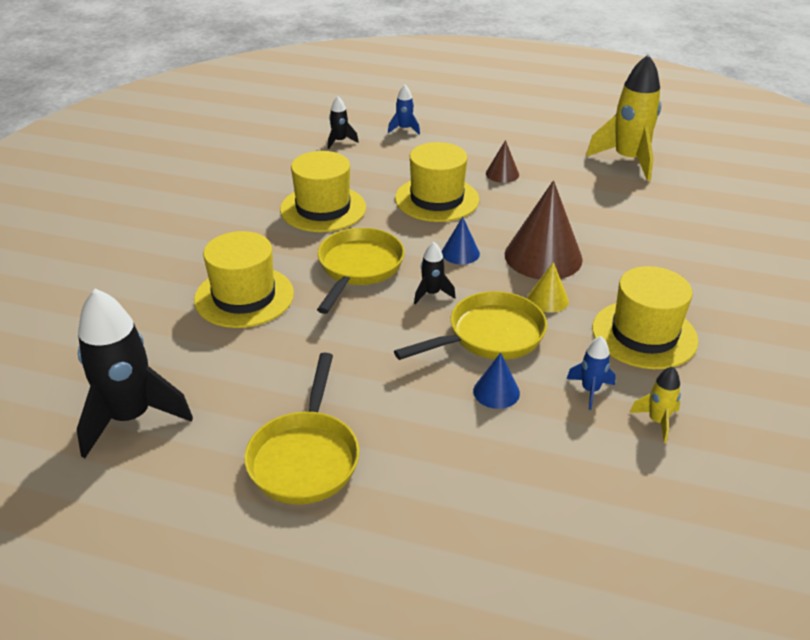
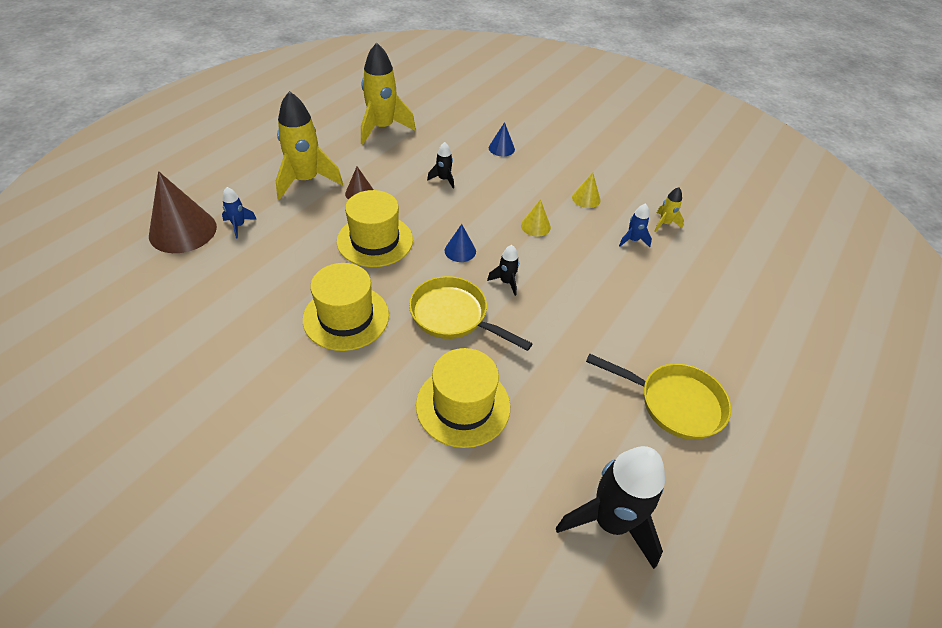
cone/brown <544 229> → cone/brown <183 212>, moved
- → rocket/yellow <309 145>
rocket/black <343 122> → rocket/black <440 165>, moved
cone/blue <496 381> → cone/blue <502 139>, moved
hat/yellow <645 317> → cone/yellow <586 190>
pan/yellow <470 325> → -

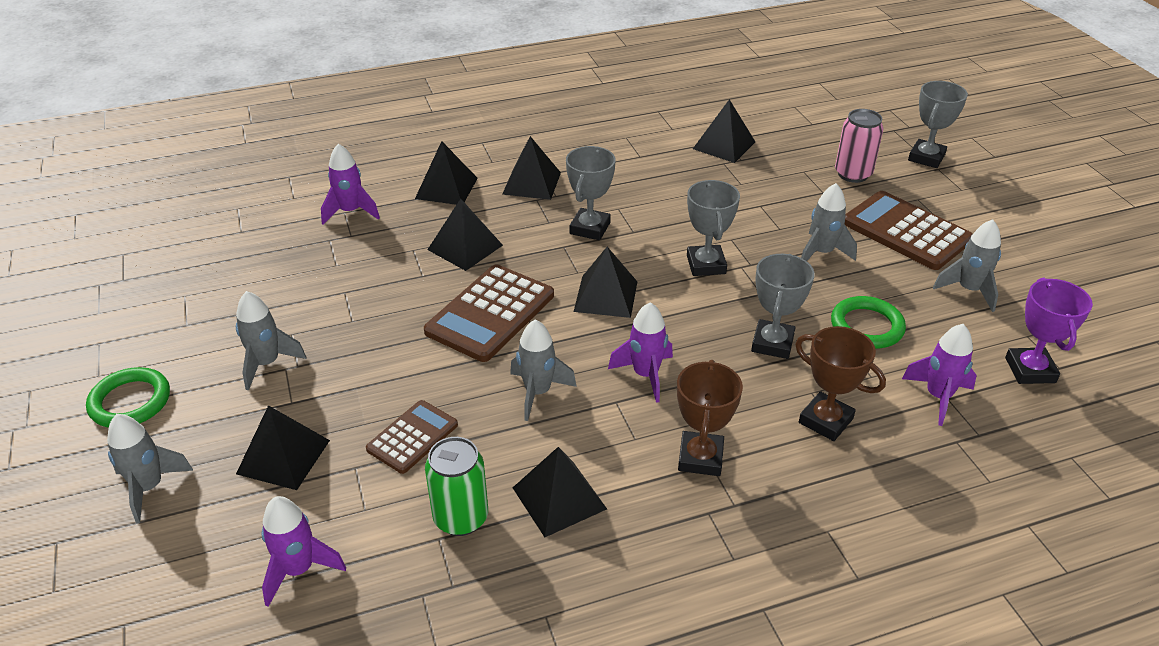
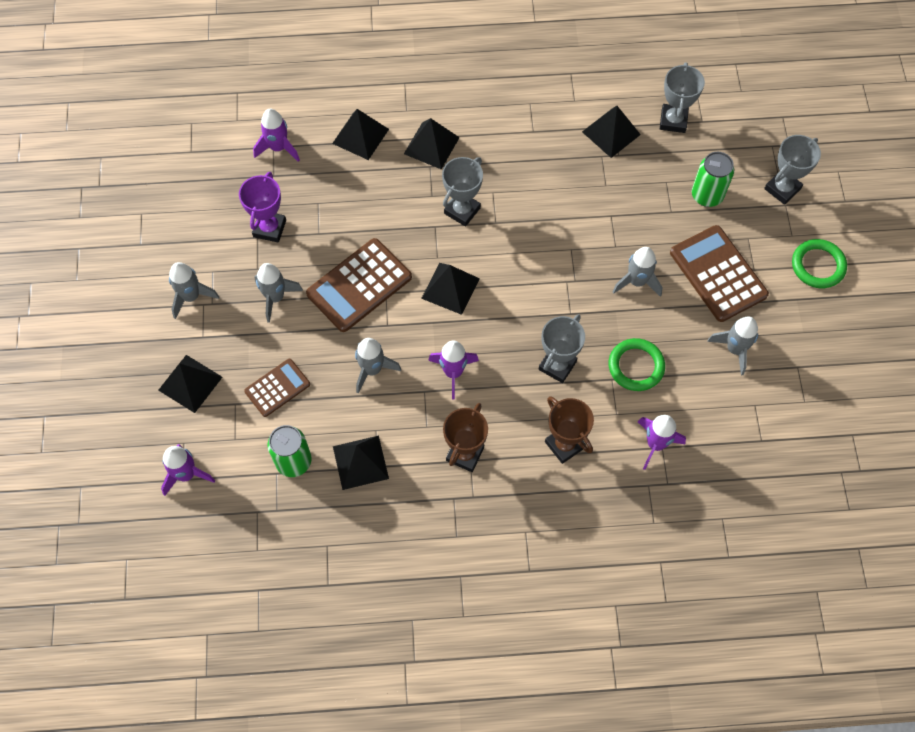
trophy/purple <1049 331> → trophy/purple <262 207>, moved
rocket/grey <150 468> → rocket/grey <278 293>, moved
trophy/grey <713 228> → trophy/grey <682 97>, moved
can/pink <859 146> → can/green <713 179>
ring/green <128 397> → ring/green <819 263>, moved
pyramid/black <465 235> → -

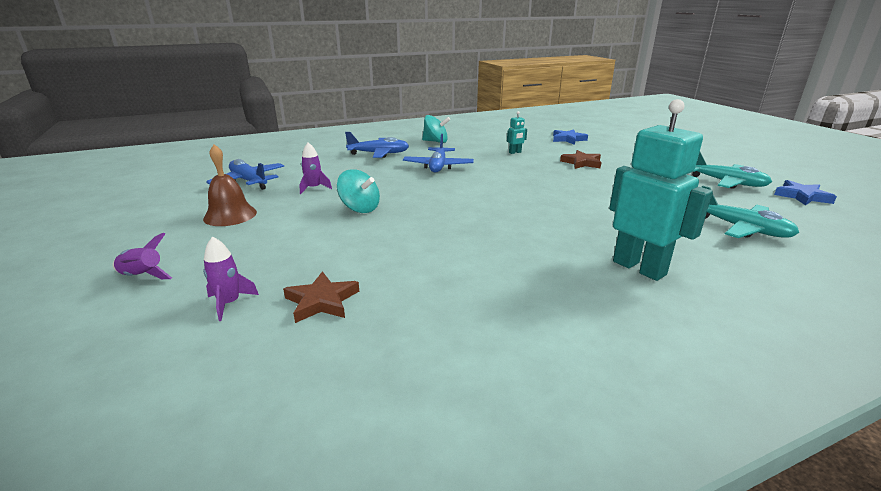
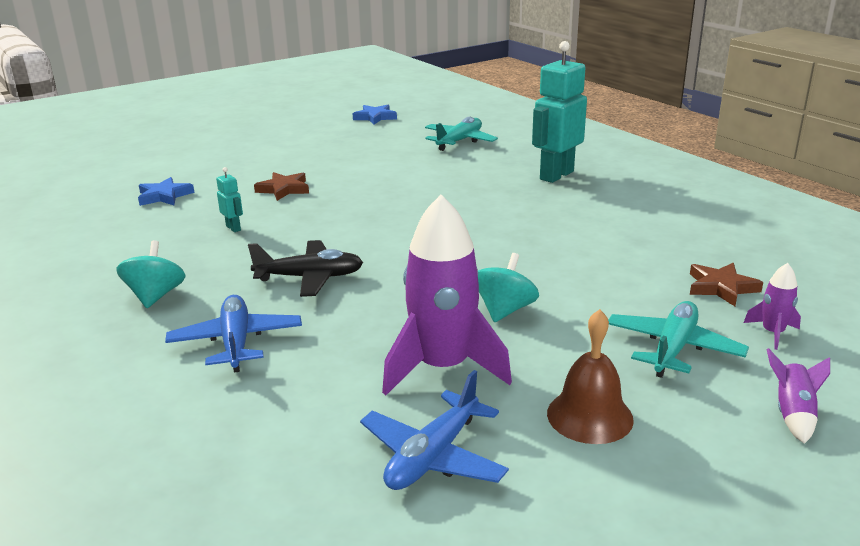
plane/blue <438 153> → plane/black <305 268>
rocket/purple <315 168> → rocket/purple <447 295>, x2.23
plane/turquoise <732 170> → plane/turquoise <678 339>, moved

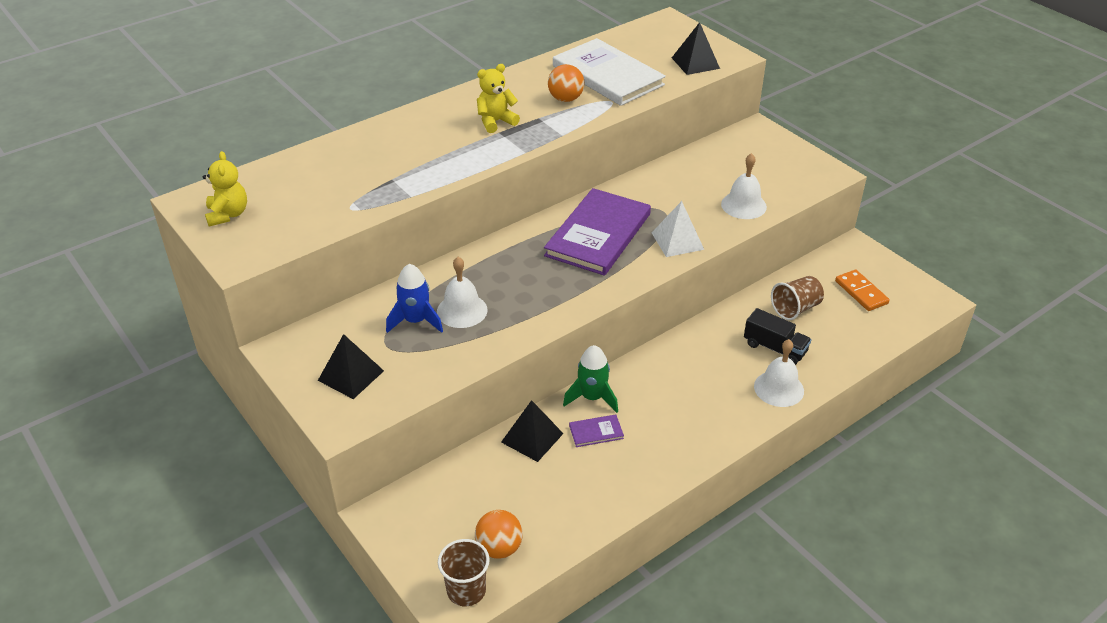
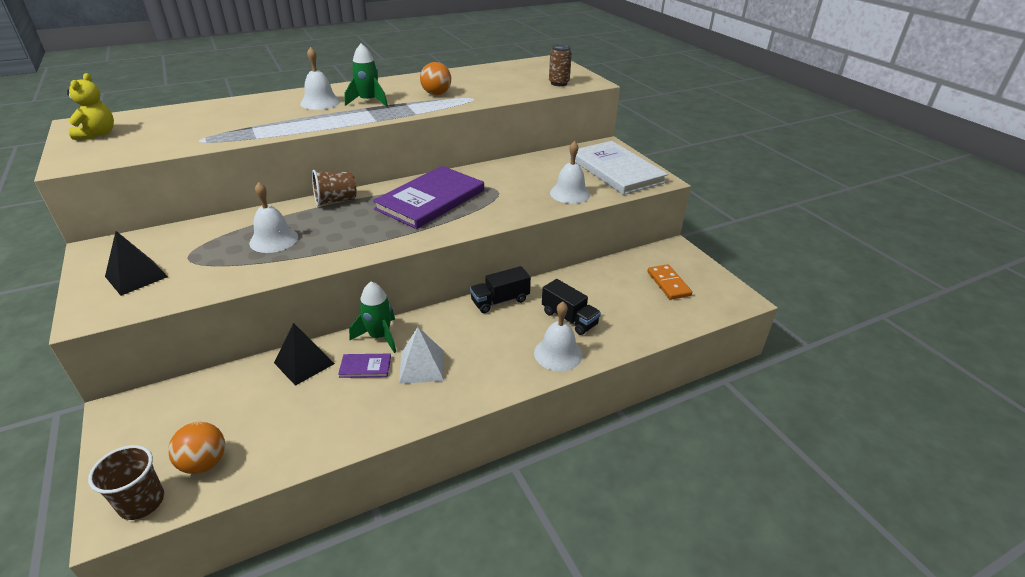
- → bell/white <320 78>
cup/brown <797 298> → cup/brown <334 188>, moved
teddy bear/yellow <498 98> → rocket/green <366 75>
pyramid/white <678 229> → pyramid/white <421 355>, moved
- → truck/black <500 289>
pyramid/black <696 48> → can/brown <560 65>
book/white <609 72> → book/white <619 168>, moved
rocket/blue <414 298> → -

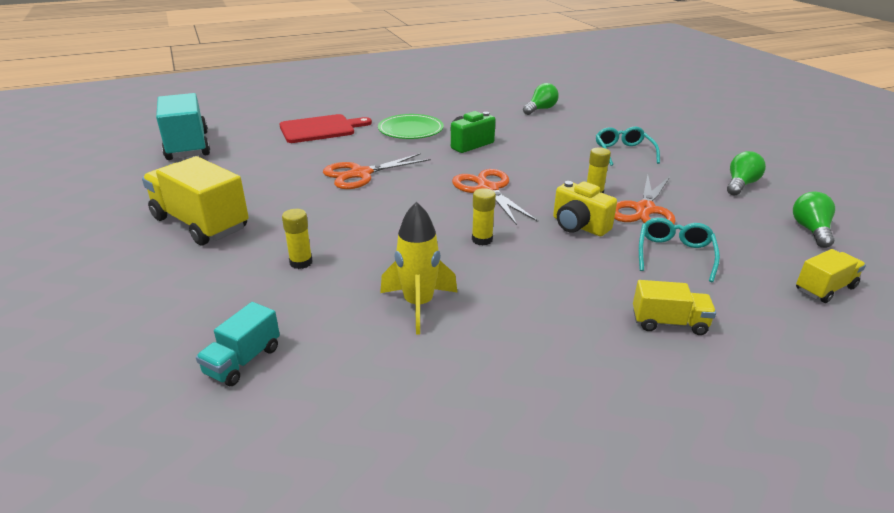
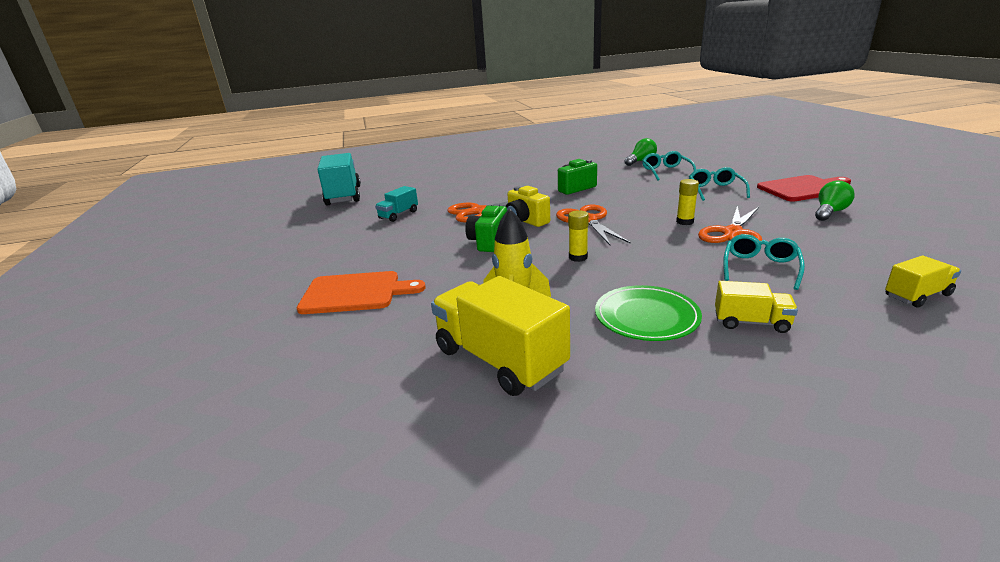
- → cutting board/orange <361 292>
truck/turquoise <238 344> → truck/turquoise <396 204>, moved
truck/yellow <195 200> → truck/yellow <500 336>, moved
- → camera/green <486 228>
camera/yellow <585 208> → camera/yellow <527 206>, moved
plate/green <411 126> → plate/green <648 313>, moved
- → glasses/turquoise <669 166>
cutting board/red <325 128> → cutting board/red <804 188>, moved
glue stick/yellow <297 239> → -
light bulb/green <814 220> → -

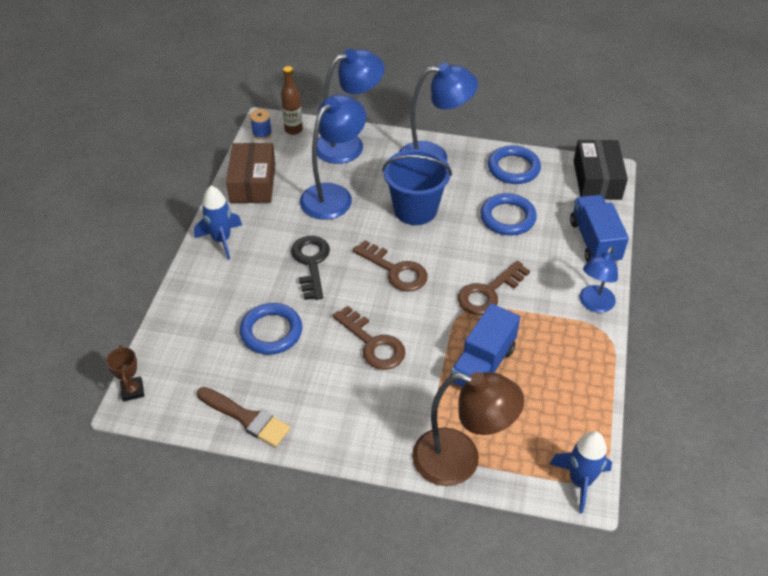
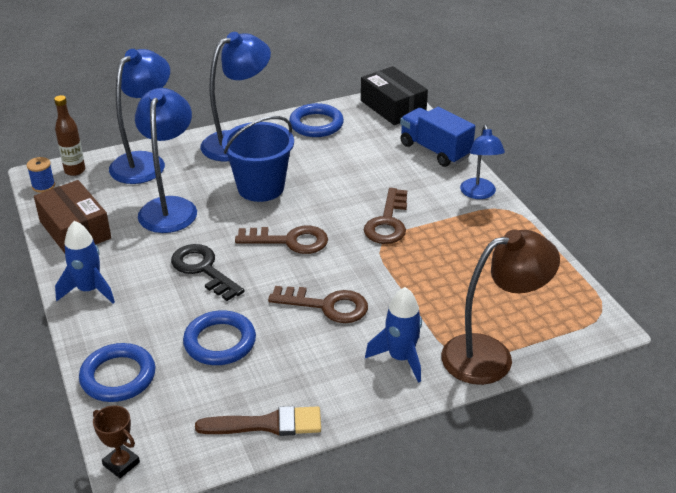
ring/blue <508 214> → ring/blue <117 372>, moved
rocket/blue <581 472> → rocket/blue <393 335>, moved
truck/blue <485 345> → -

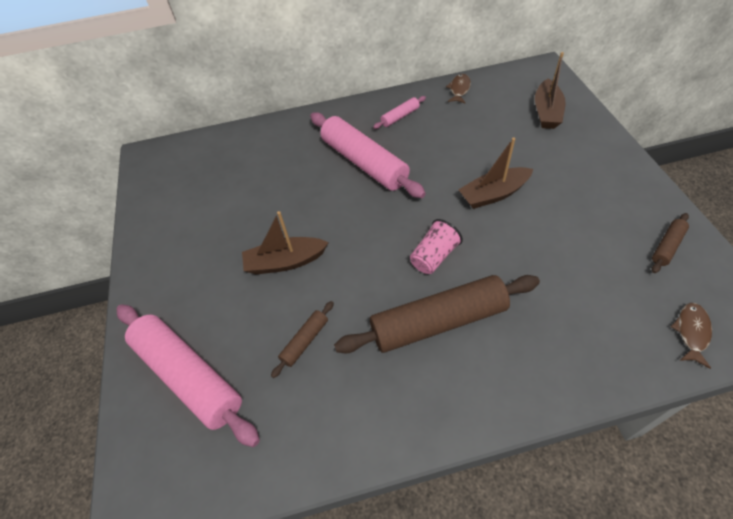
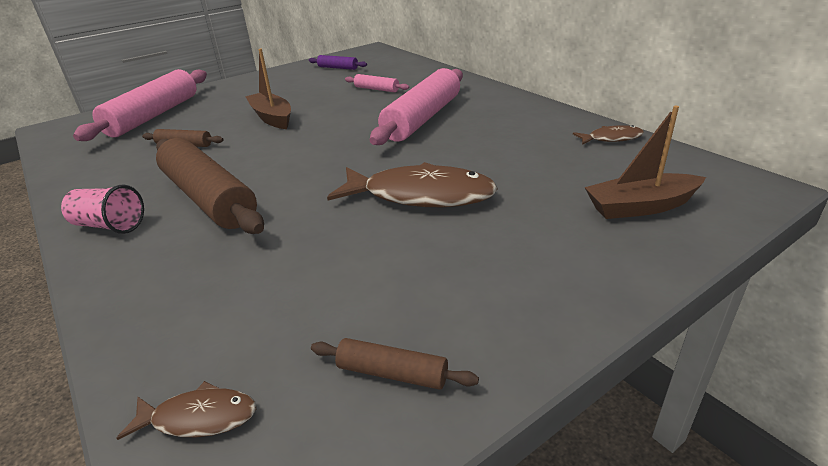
cup/pink <436 246> → cup/pink <102 209>, moved
- → rolling pin/purple <338 62>
boat/brown <495 173> → fish/brown <412 184>
rolling pin/pink <399 112> → rolling pin/pink <377 83>, moved

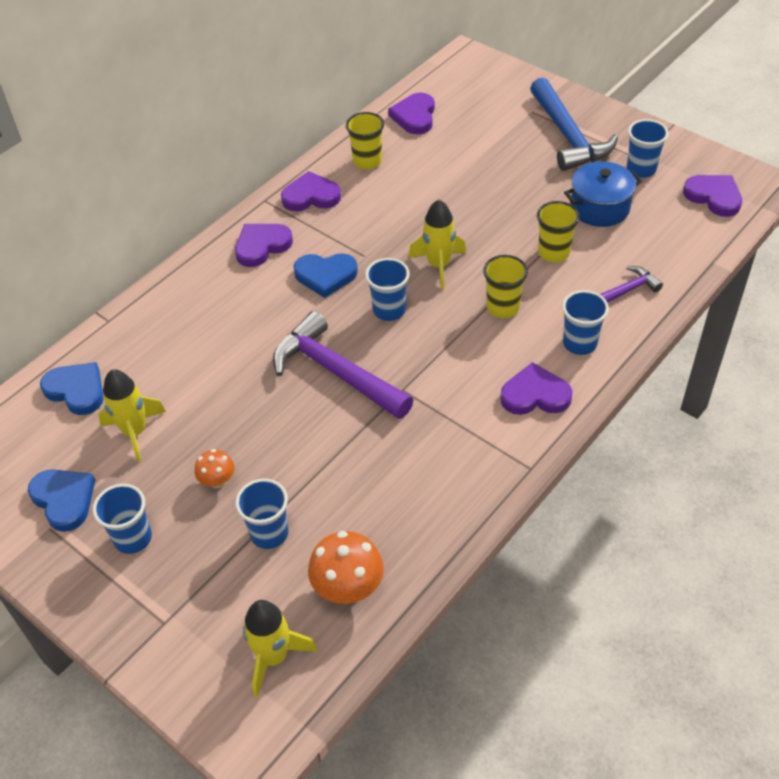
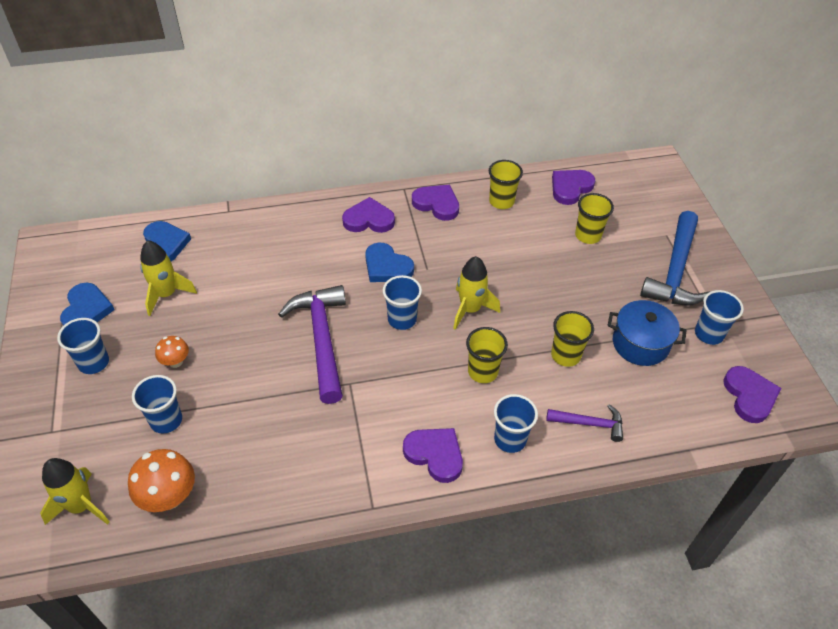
- → cup/yellow <594 218>

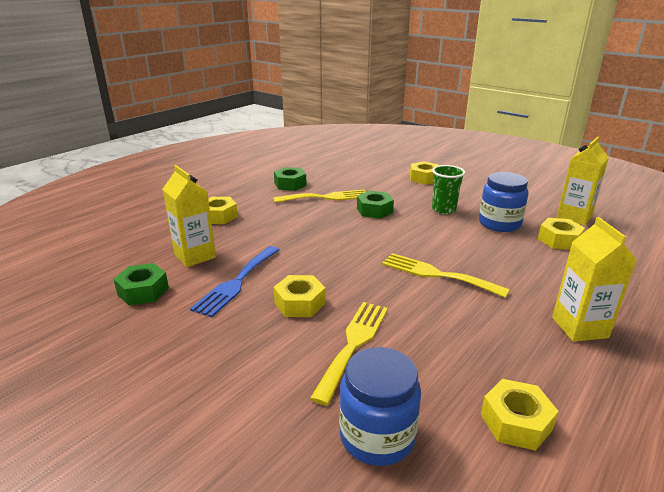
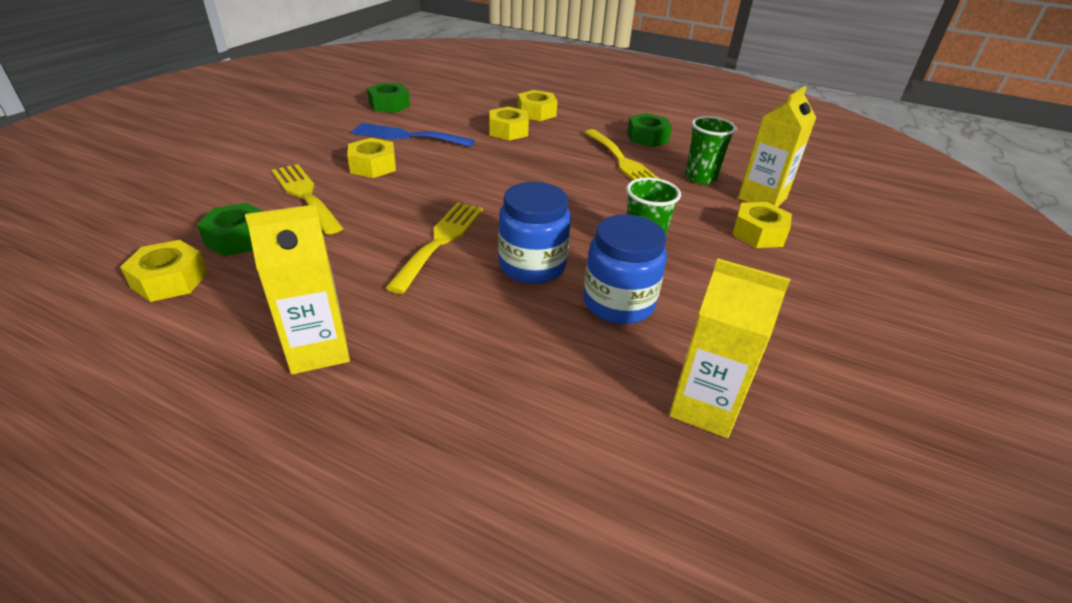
nut/green <375 205> → nut/green <230 229>, moved
fork/yellow <349 354> → fork/yellow <307 199>, 135 degrees counterclockwise
nut/yellow <561 234> → nut/yellow <509 123>, moved
jar/blue <380 406> → jar/blue <534 233>, moved
- → cup/green <710 150>
carton/yellow <189 216> → carton/yellow <777 146>, moved

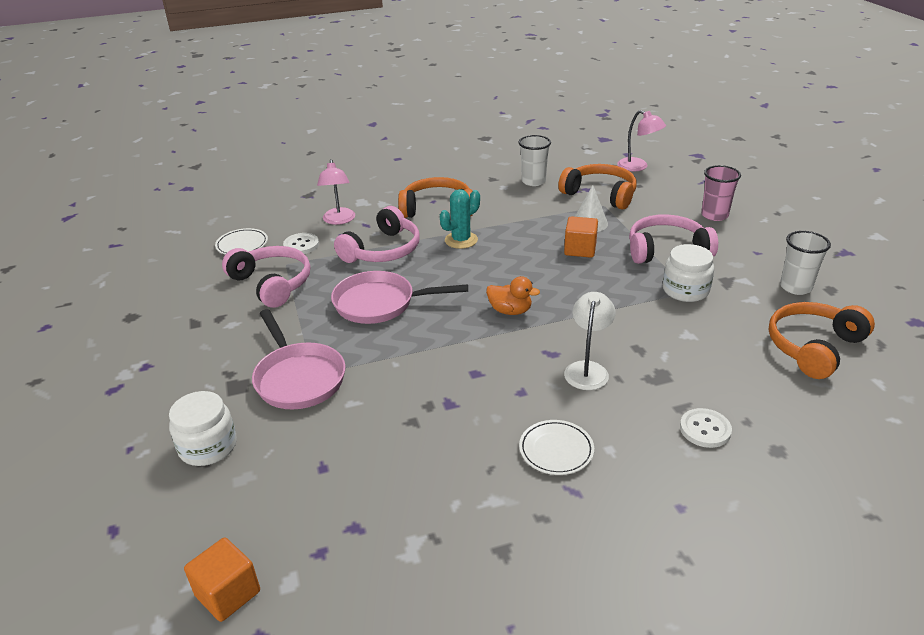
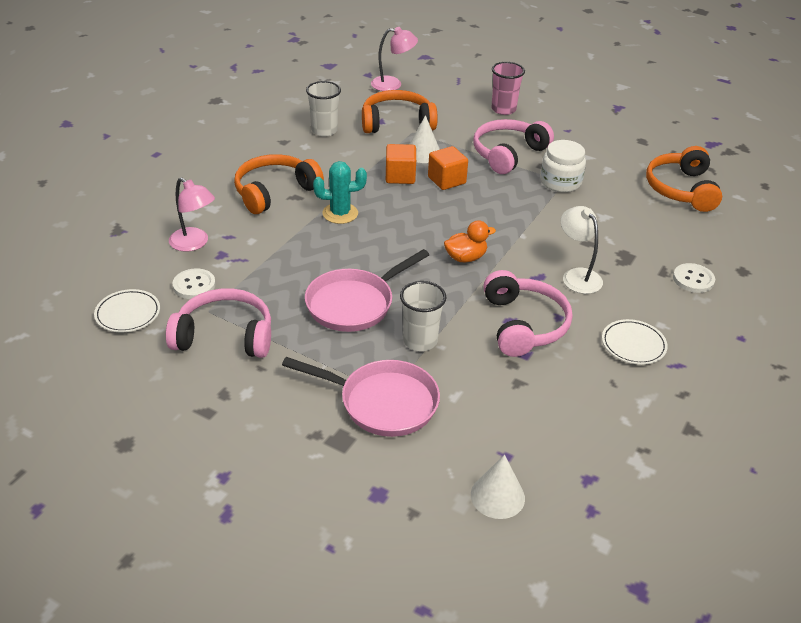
cactus/turquoise <460 219> → cactus/turquoise <340 192>, 75 degrees clockwise
cube/orange <222 579> → cube/orange <401 164>, moved
cup/white <805 263> → cup/white <423 316>, moved
- → cone/white <498 486>
headphones/pink <377 234> → headphones/pink <528 313>, moved
jar/white <203 428> → -

